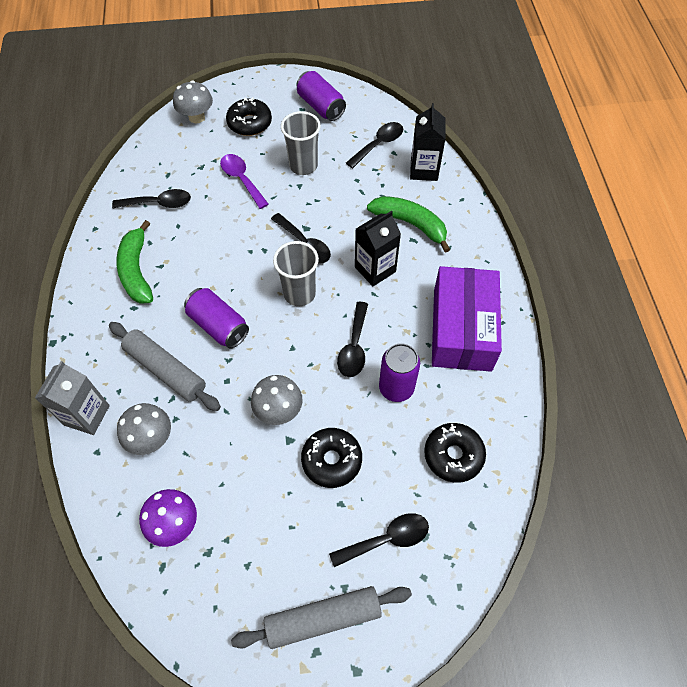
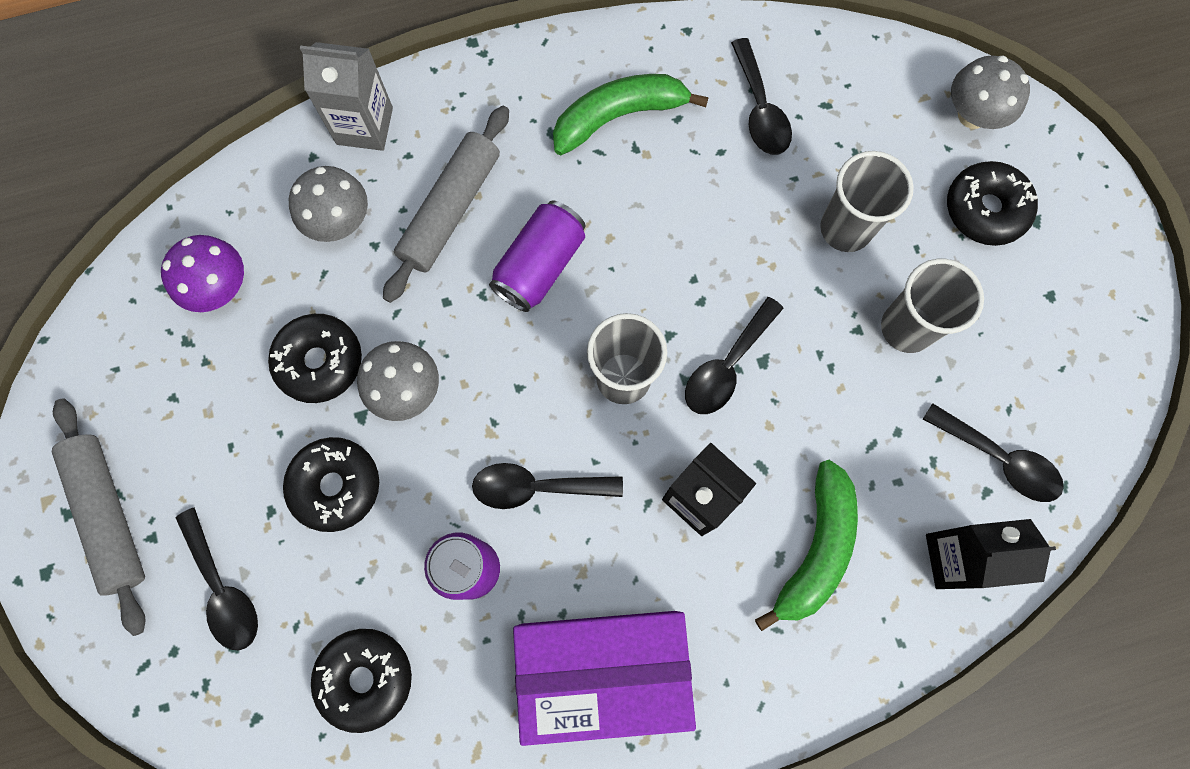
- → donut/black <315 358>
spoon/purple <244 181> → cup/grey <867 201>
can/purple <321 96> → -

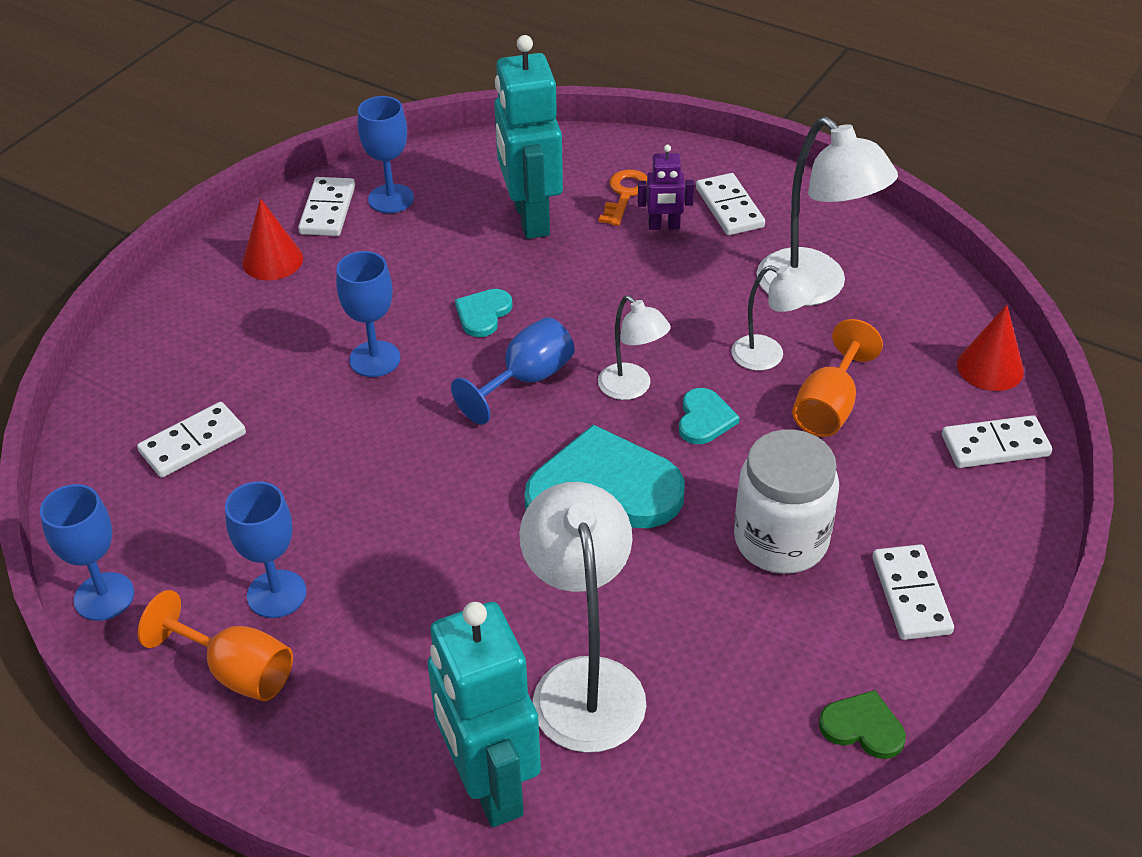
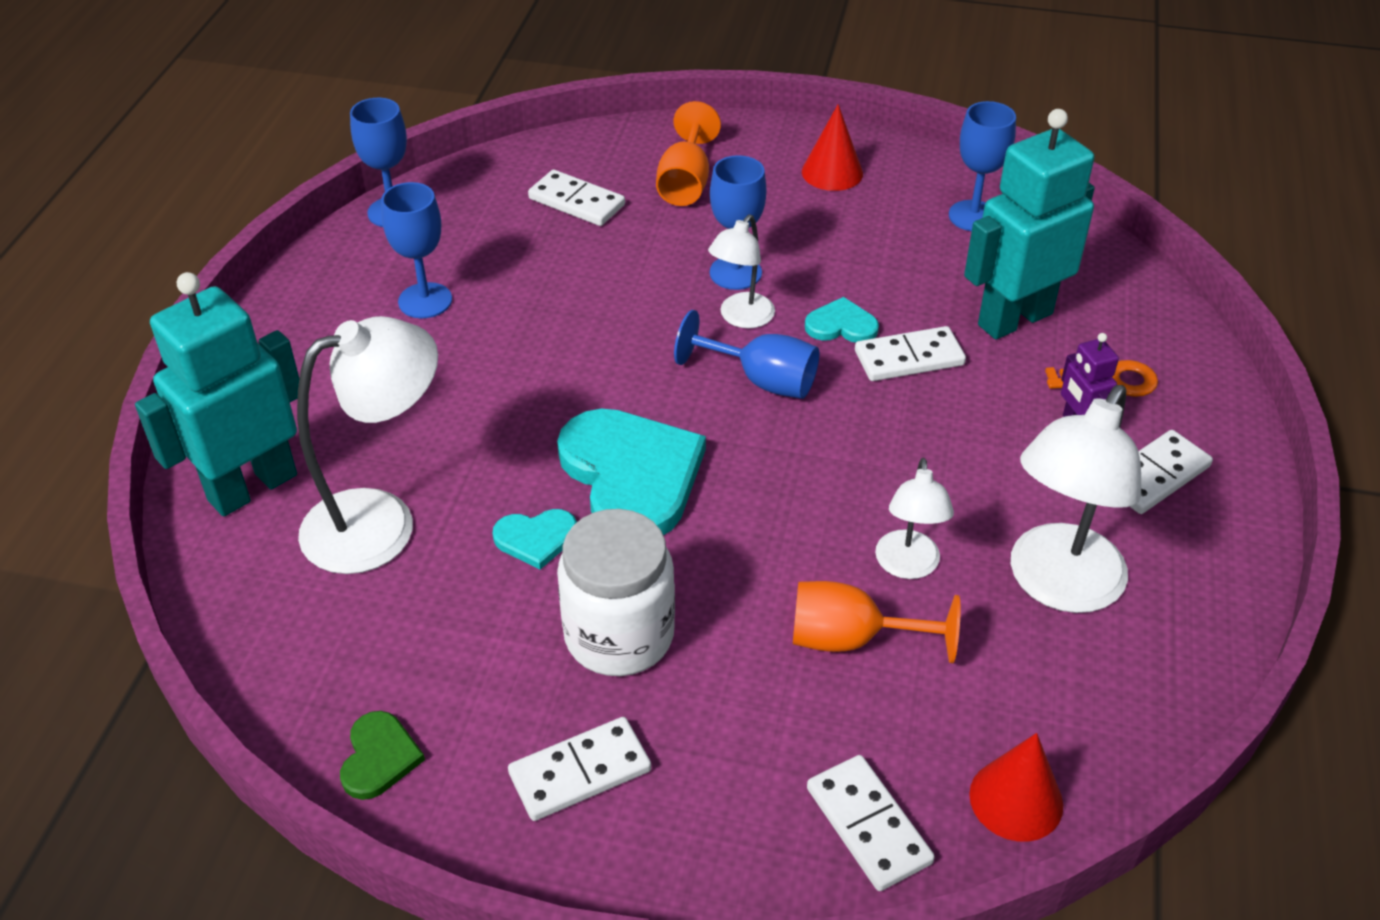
heart/turquoise <709 416> → heart/turquoise <534 539>, moved
goblet/orange <215 645> → goblet/orange <688 153>, moved
lamp/white <634 347> → lamp/white <741 271>, moved
domino/white <326 206> → domino/white <910 353>, moved

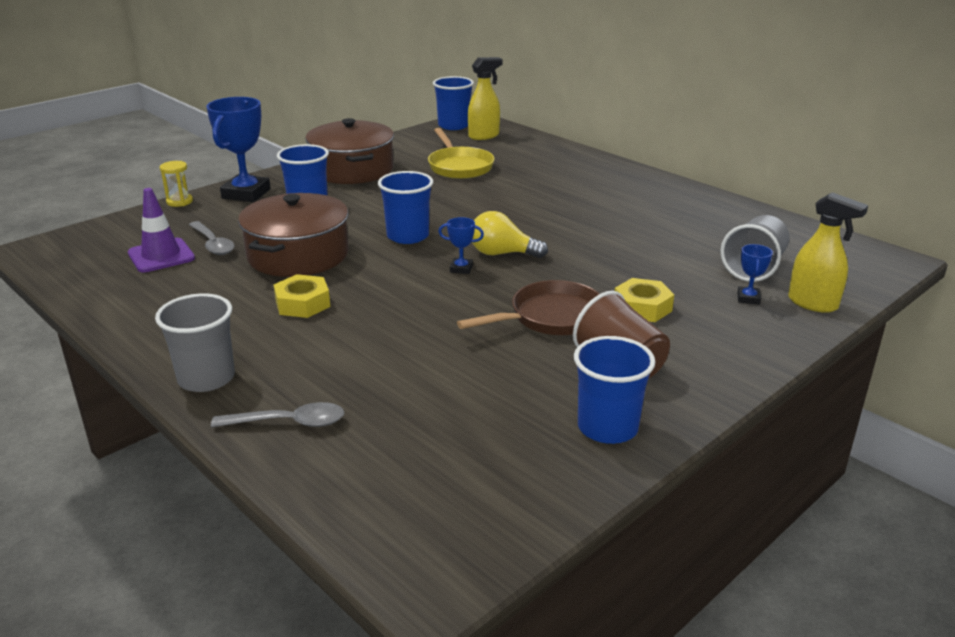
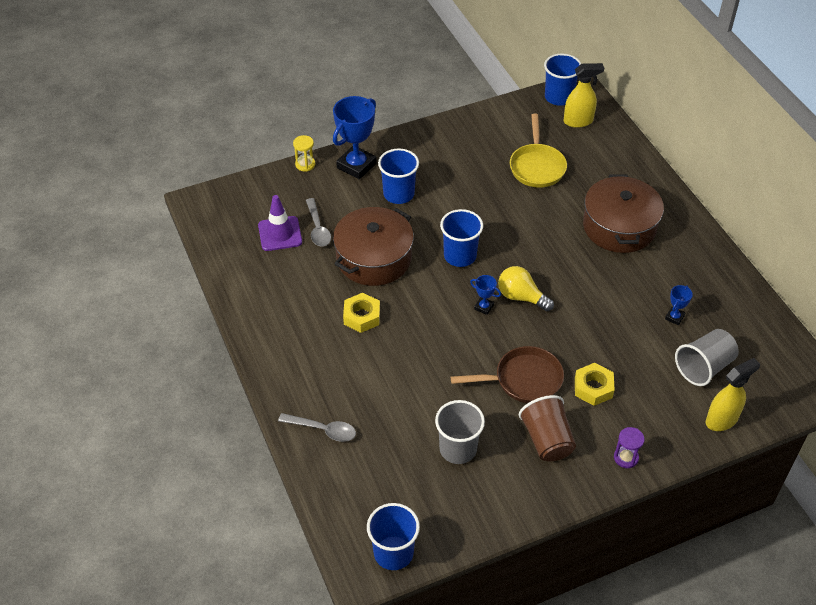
cup/blue <614 390> → cup/blue <393 536>, moved
cup/grey <195 342> → cup/grey <460 432>, moved
pot/brown <349 151> → pot/brown <623 213>, moved
- → hourglass/purple <629 447>
trophy/blue <755 274> → trophy/blue <679 305>, moved
spray bottle/yellow <828 252> → spray bottle/yellow <733 394>, 90 degrees counterclockwise

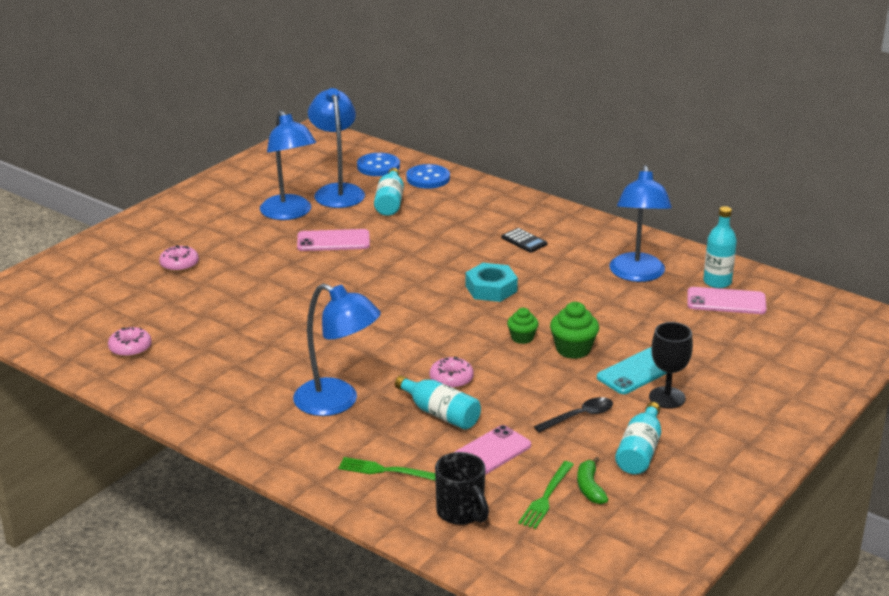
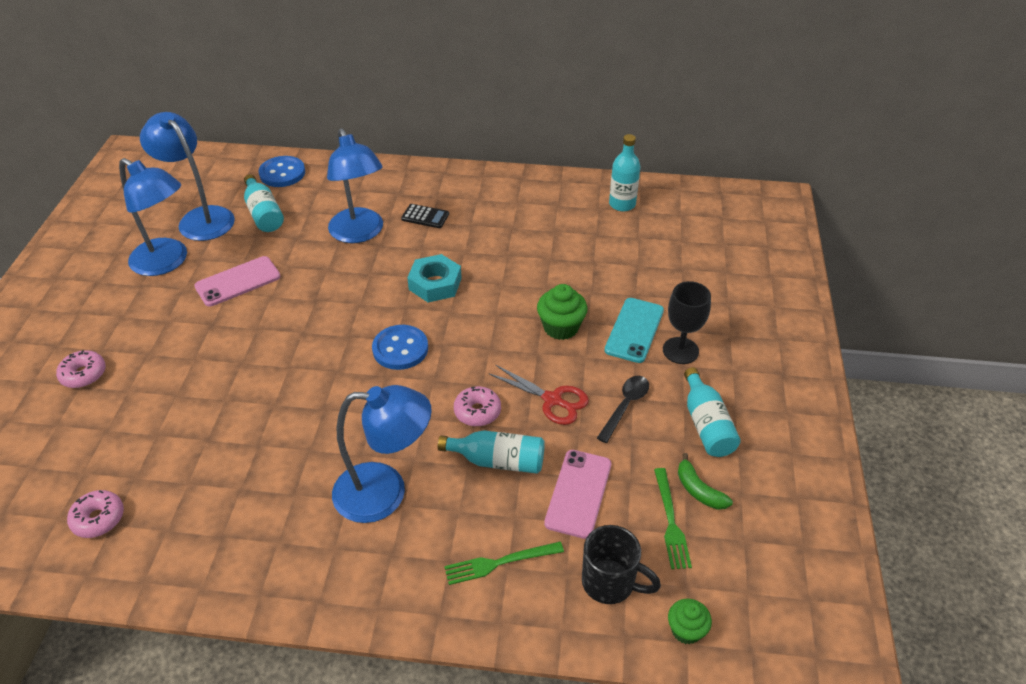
lamp/blue <640 223> → lamp/blue <355 185>, moved
button/blue <378 164> → button/blue <400 347>, moved
- → scissors/red <538 394>
cupcake/green <523 326> → cupcake/green <690 621>, moved
phone/pink <727 300> → -

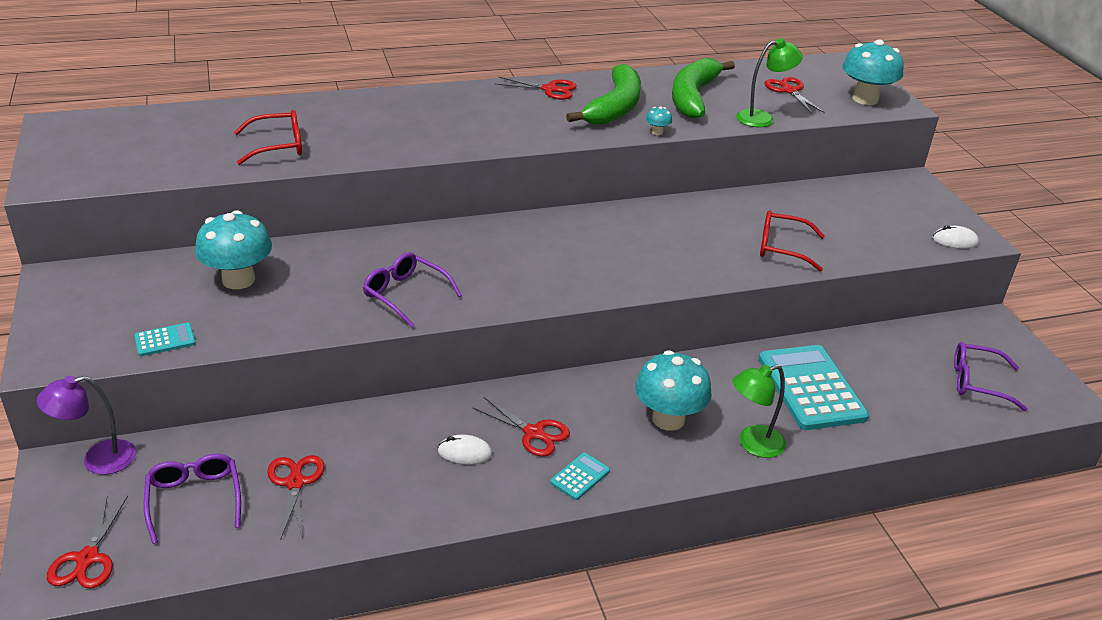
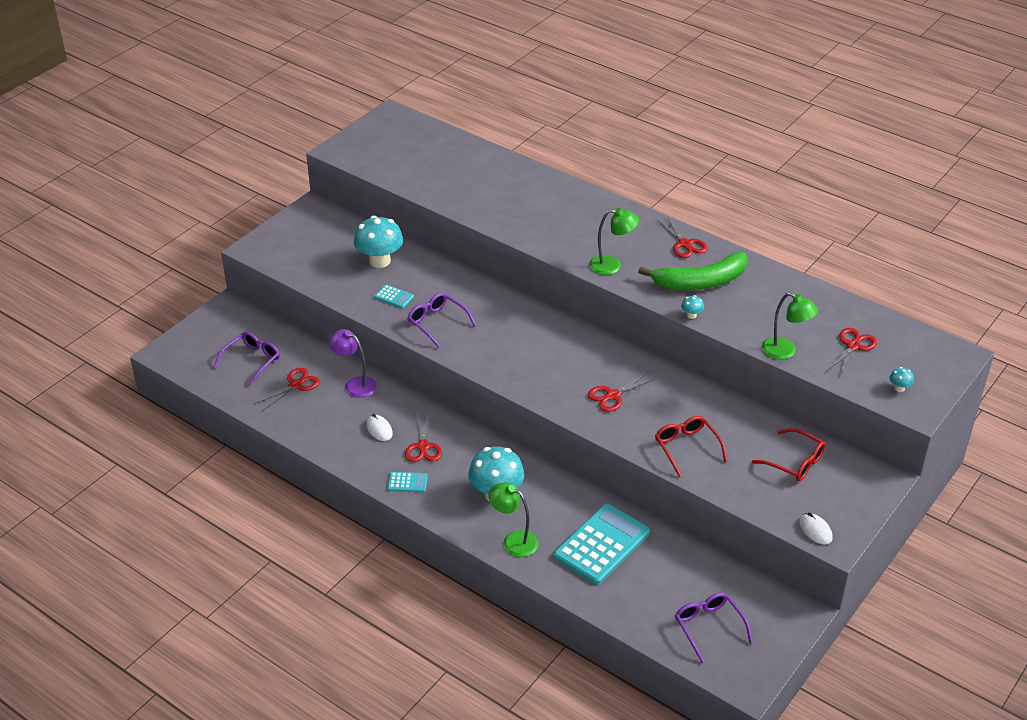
lamp/purple <86 425> → lamp/purple <352 363>, moved
calculator/turquoise <165 339> → calculator/turquoise <394 296>, moved
glasses/purple <412 290> → glasses/purple <442 320>, 45 degrees counterclockwise
scissors/red <87 542> → scissors/red <621 392>, moved
- → lamp/green <614 241>
glasses/red <268 137> → glasses/red <789 454>, moved
mushroom/turquoise <873 72> → mushroom/turquoise <902 379>, x0.42
banana/green <703 88> → -

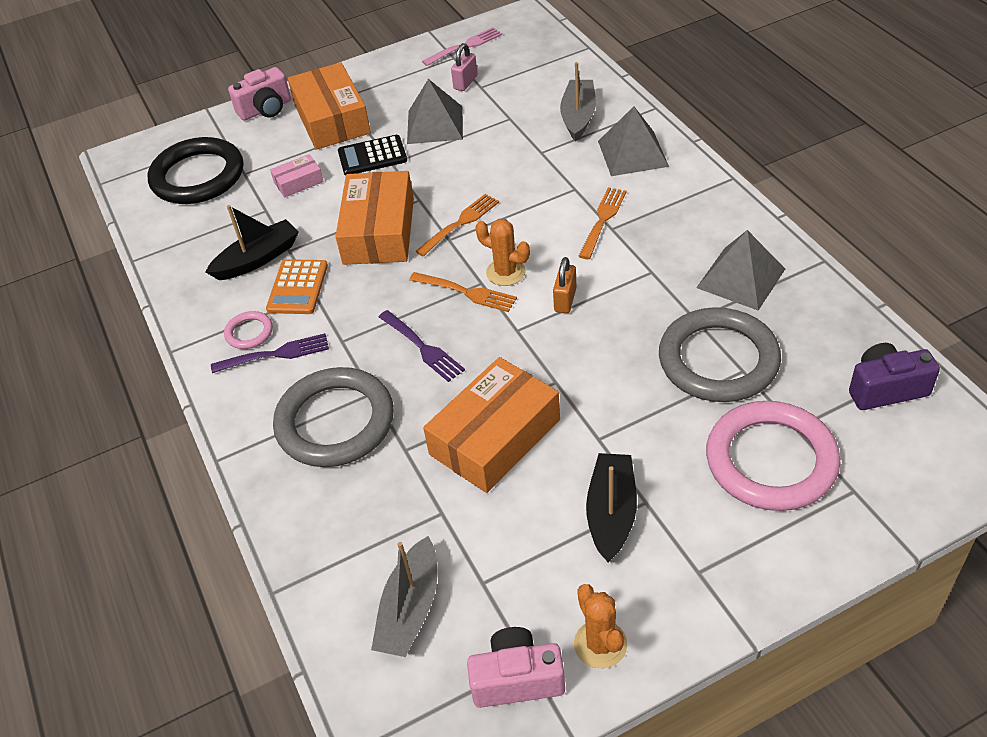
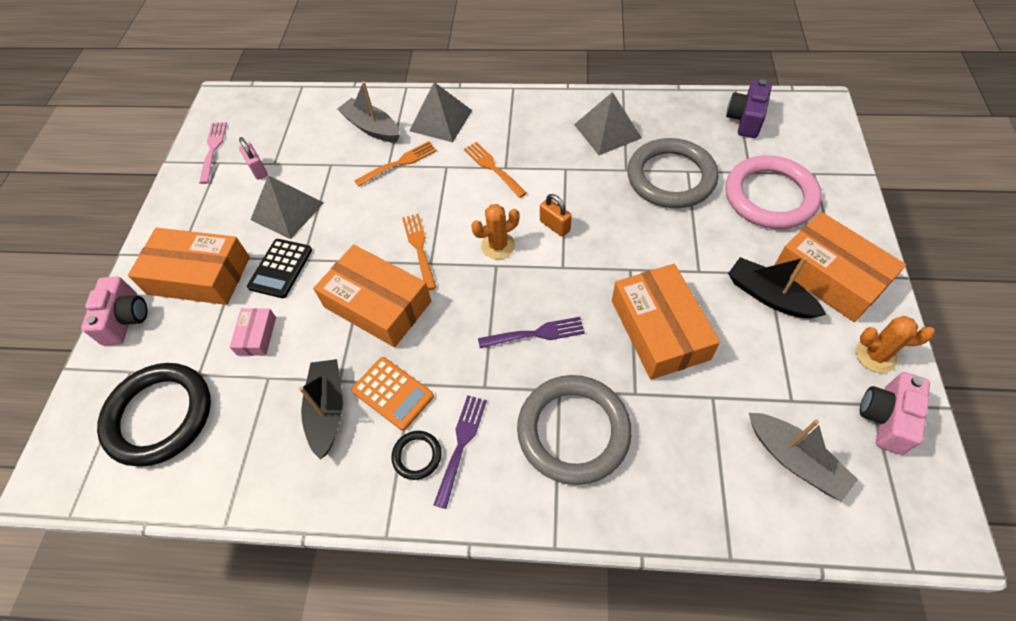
fork/orange <463 292> → fork/orange <395 163>, moved
ring/pink <248 330> → ring/black <416 455>
- → box/orange <840 267>

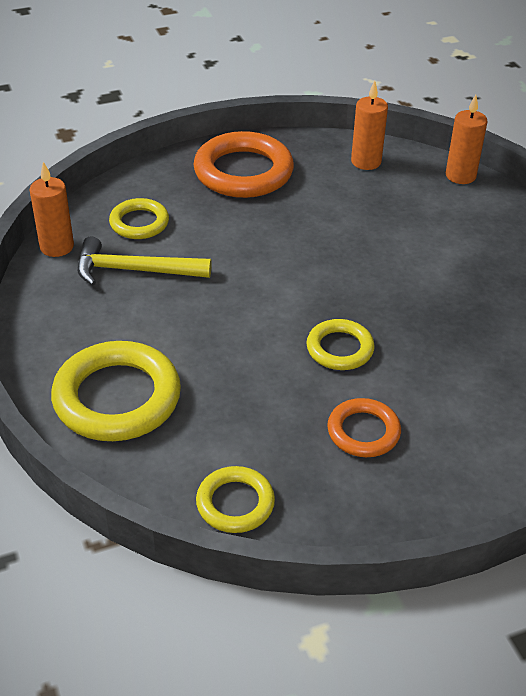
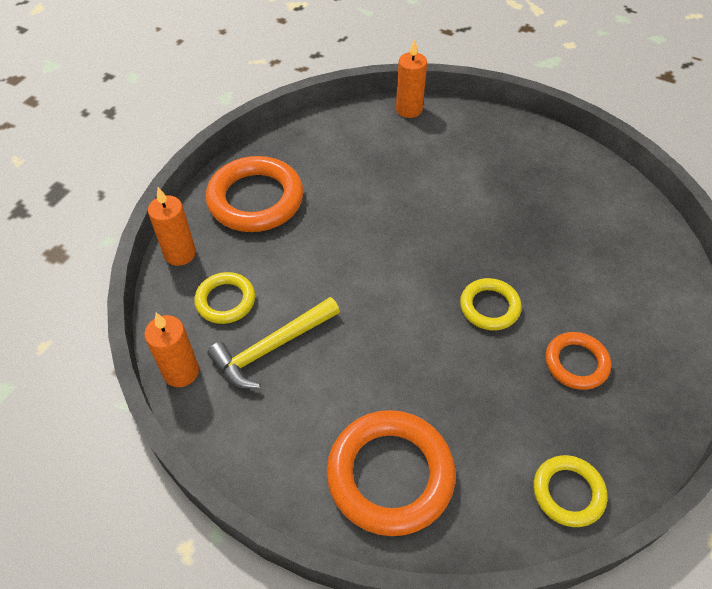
candle/orange <369 125> → candle/orange <172 226>, moved
ring/yellow <116 391> → ring/orange <391 473>

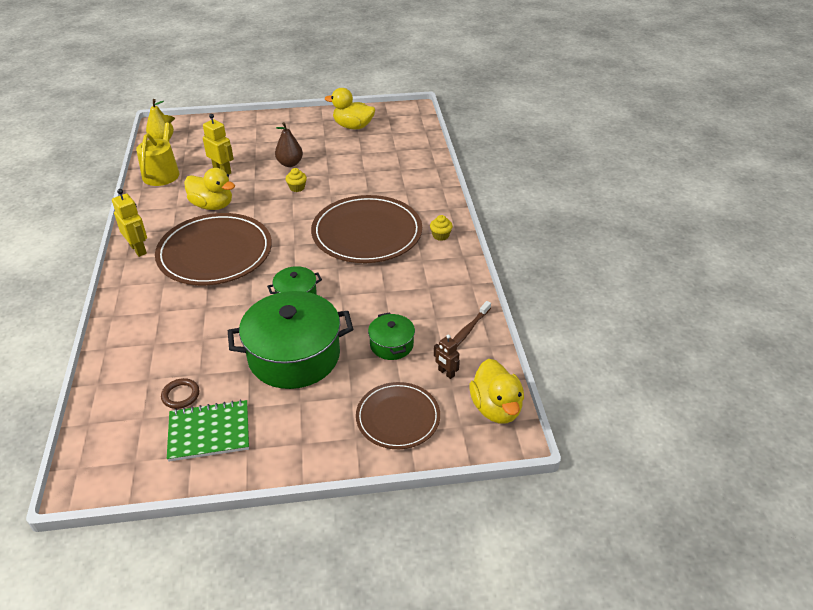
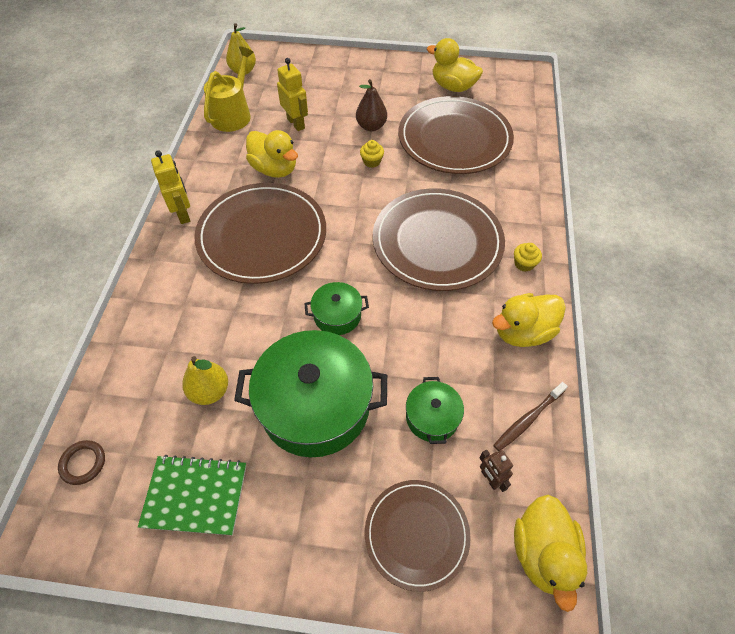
ring/brown <180 393> → ring/brown <81 462>, moved
- → pear/yellow <205 380>
- → plate/brown <456 135>
- → duck/yellow <529 320>

